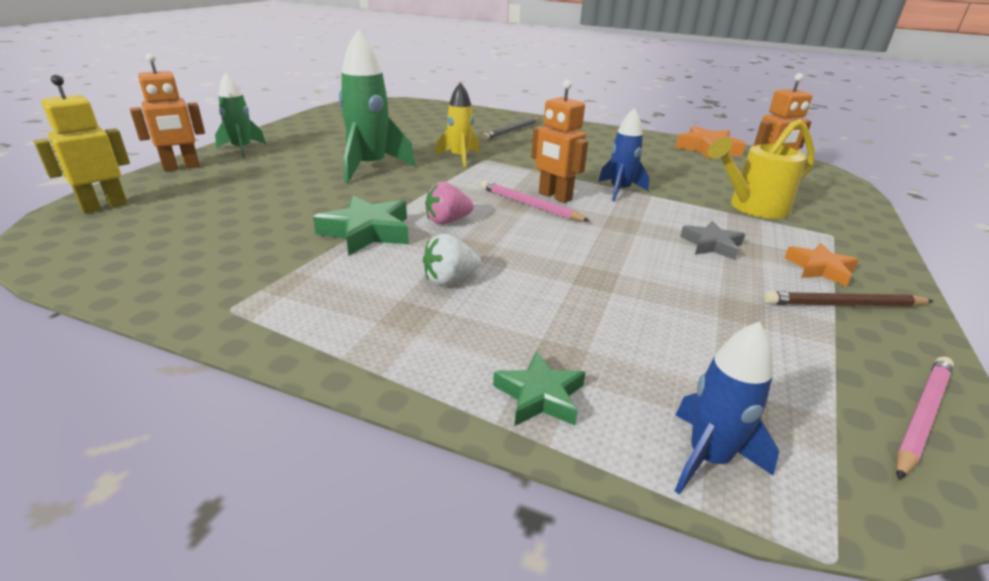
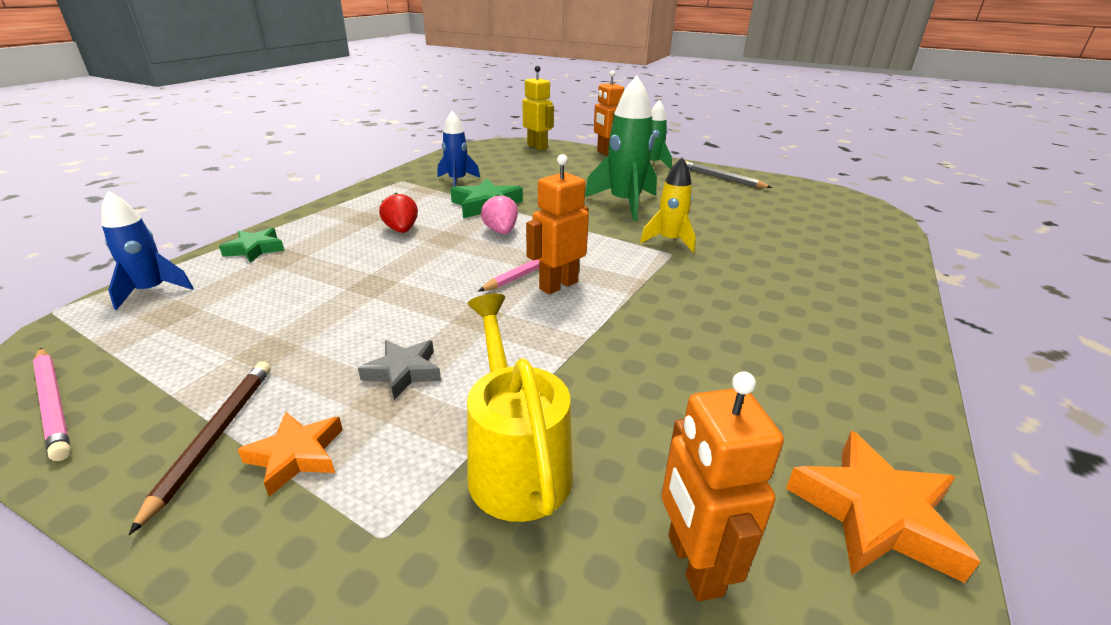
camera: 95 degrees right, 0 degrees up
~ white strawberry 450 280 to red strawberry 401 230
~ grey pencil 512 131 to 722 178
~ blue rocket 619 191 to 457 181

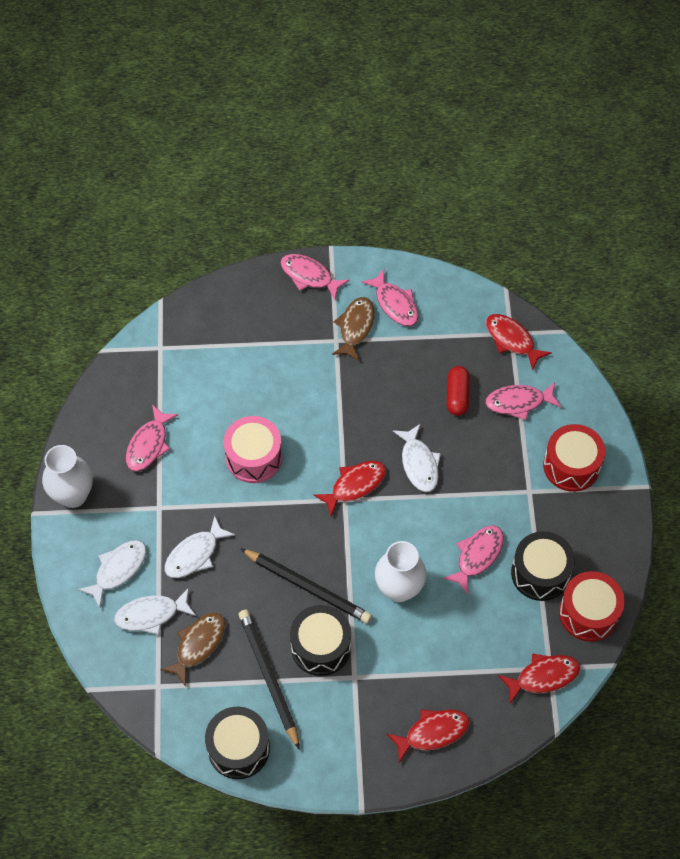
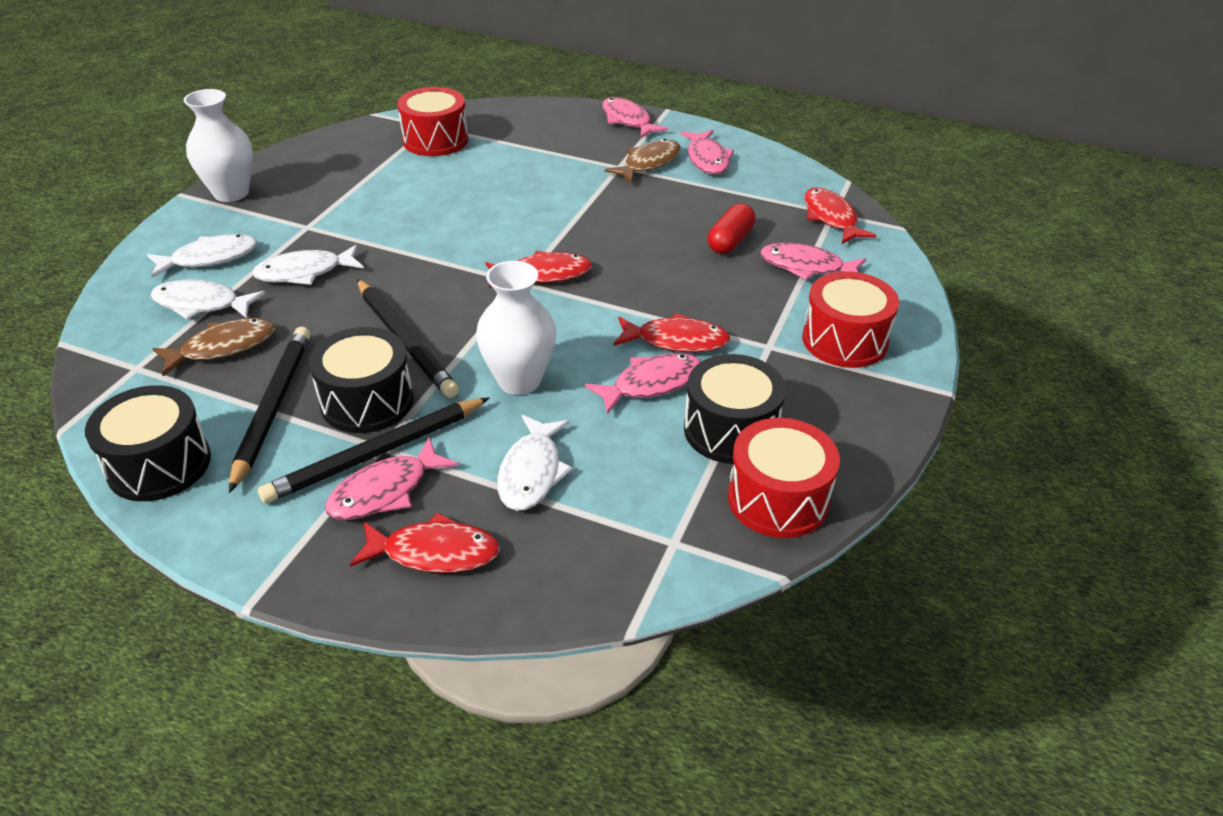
camera: 25 degrees right, 20 degrees down
~ pink fish 149 445 to 385 491
- pink drum 254 457
~ white fish 419 464 to 532 472
~ red fish 543 677 to 676 341
+ black pencil 377 453
+ red drum 435 140

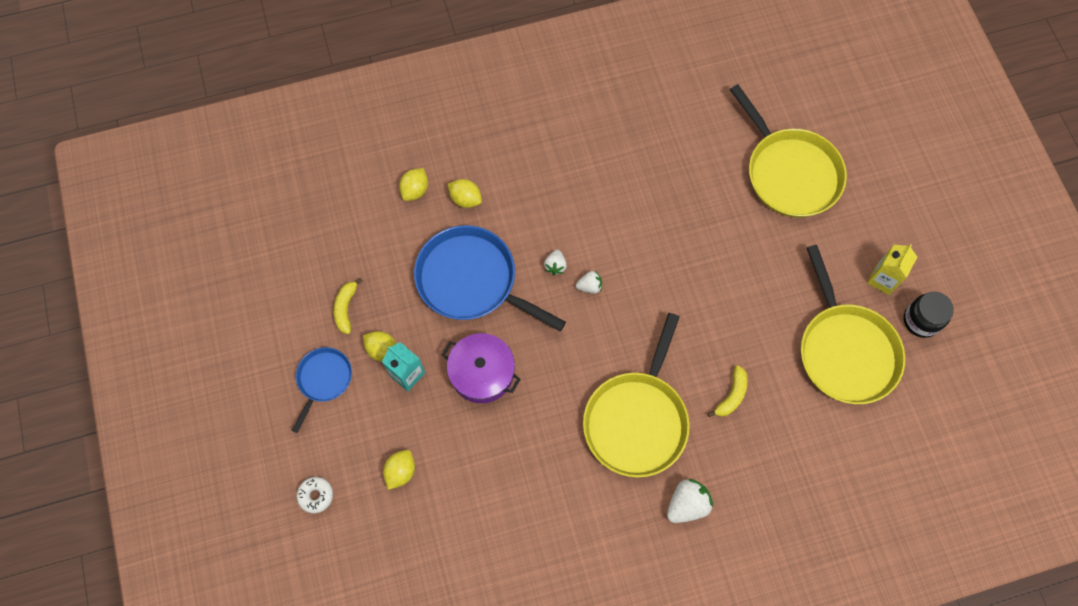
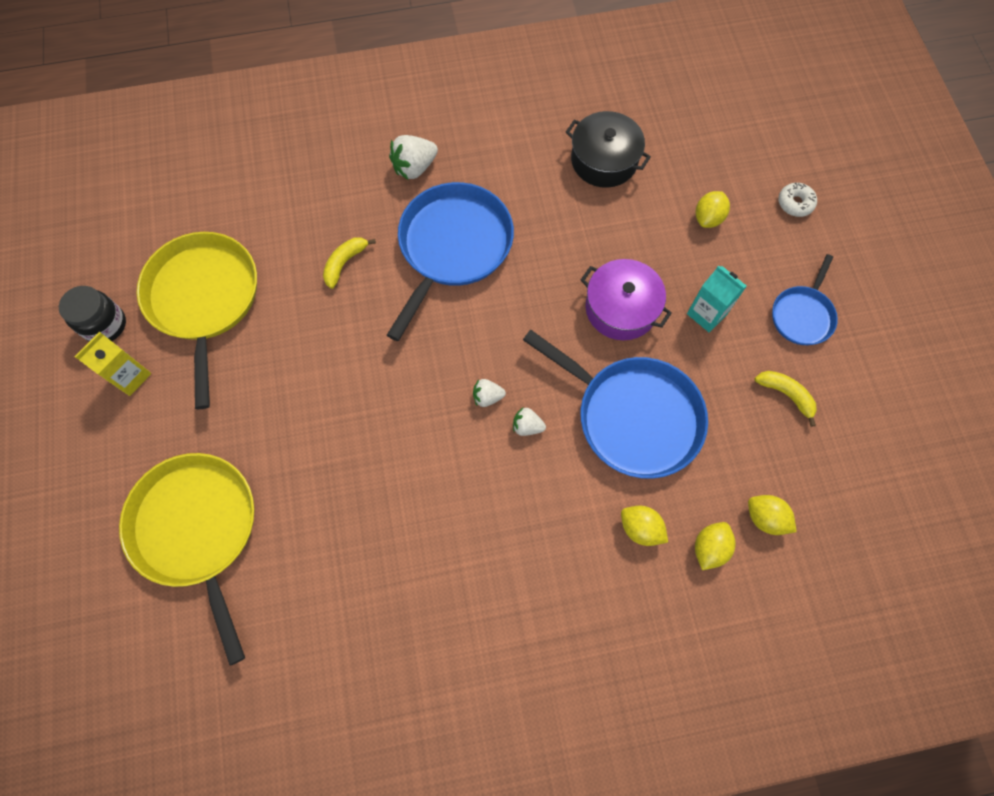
camera: 175 degrees left, 0 degrees up
~ yellow banana 346 308 = 786 395 60 degrees counterclockwise
~ yellow lemon 382 350 to 765 518
~ white strawberry 555 266 = 527 426 90 degrees counterclockwise
~ yellow pan 637 420 to blue pan 453 247
+ black pot 604 160

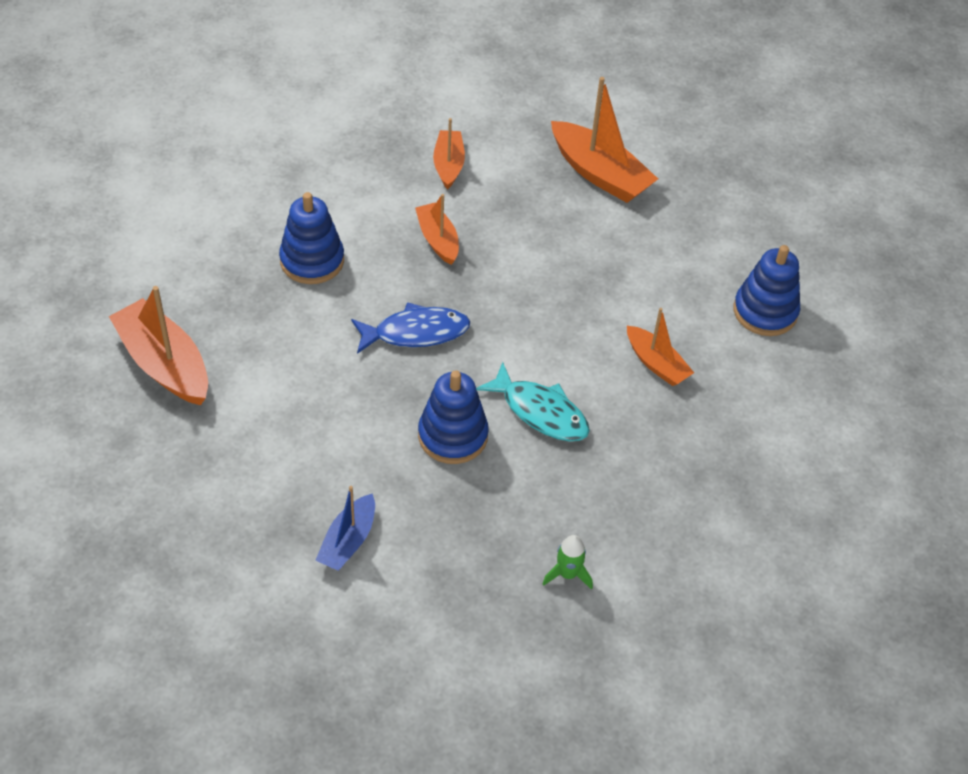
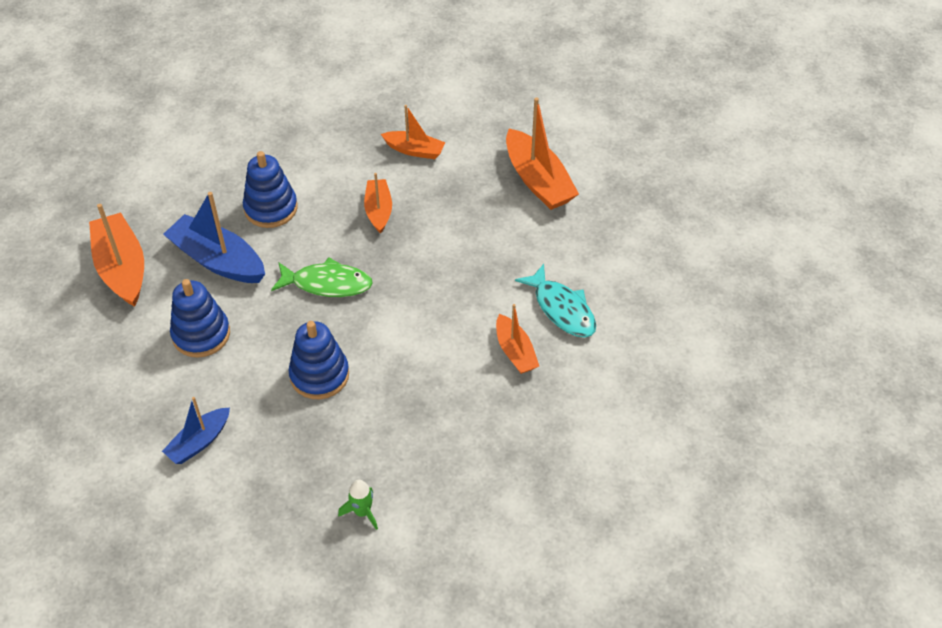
camera: 20 degrees right, 0 degrees up
~ blue fish 416 332 to green fish 327 284
~ orange boat 448 165 = 414 150 90 degrees clockwise
~ turquoise fish 540 412 to 562 309
~ blue stacking toy 765 312 to 201 334
+ blue boat 218 260

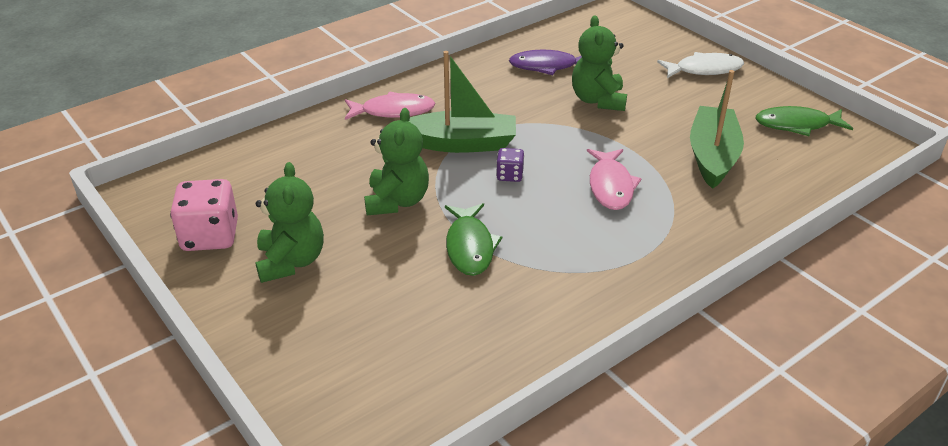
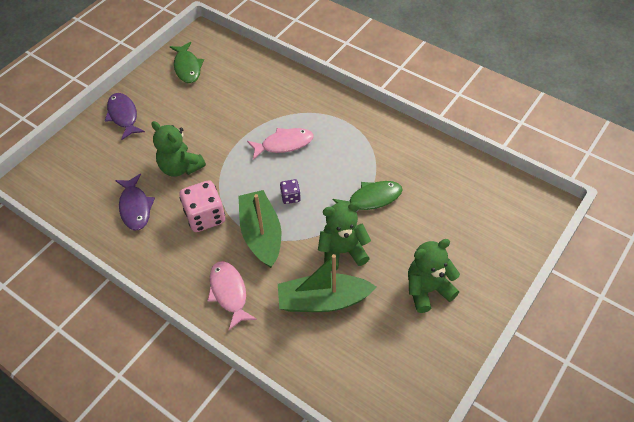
camera: 105 degrees left, 15 degrees up
~ pink dice 210 236 to 205 217
~ green teddy bear 598 100 = 180 167 60 degrees clockwise
~ white fish 704 69 to purple fish 123 116
~ green boat 712 156 to 323 300

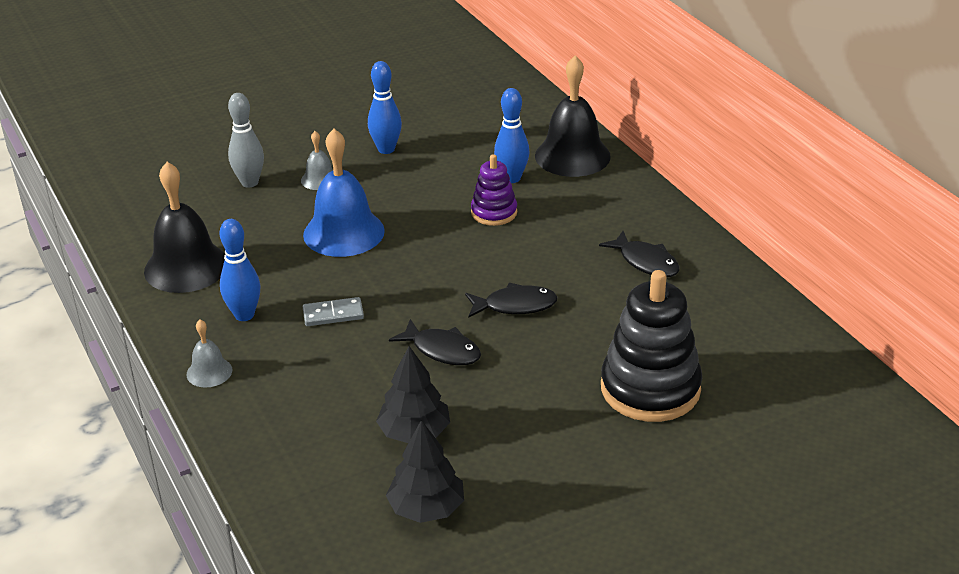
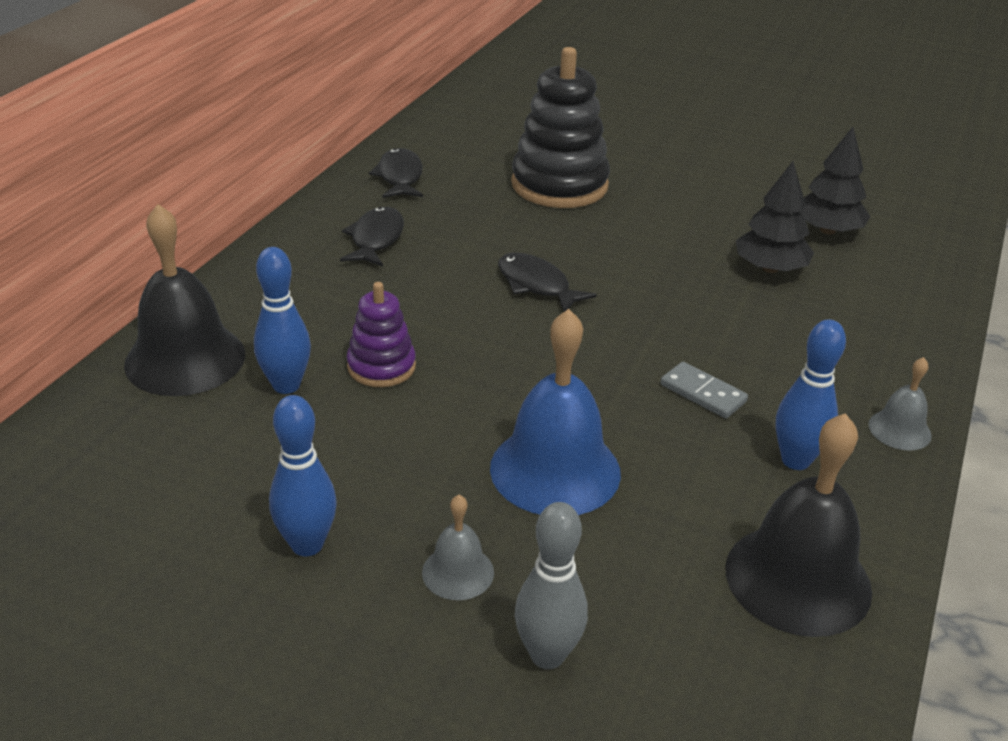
camera: 130 degrees left, 0 degrees up
~ black fish 442 350 to 399 177

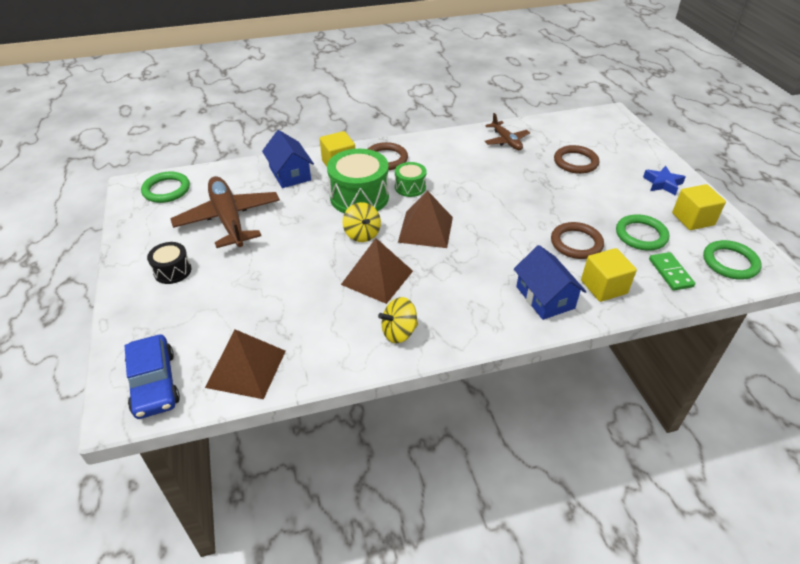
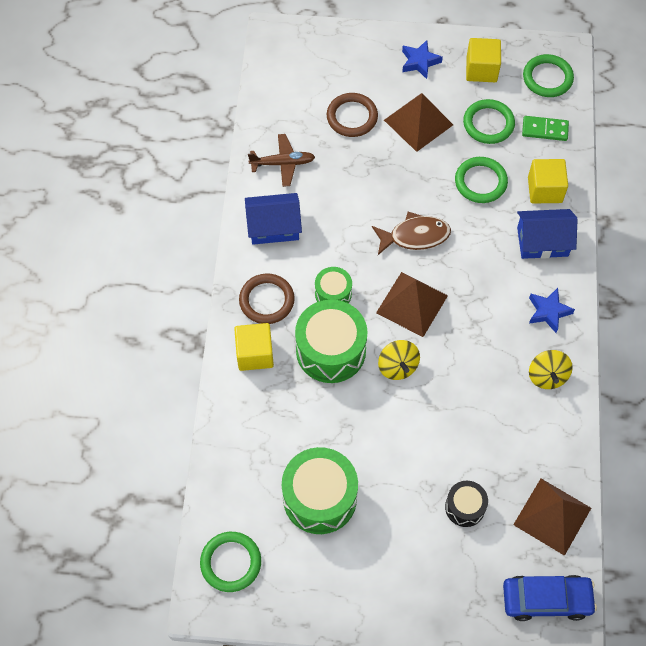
camera: 70 degrees left, 20 degrees up
~ black drum 172 271 to 465 507
~ brown plane 228 219 to green drum 320 498
~ blue house 290 174 to 274 226
~ brown pyramid 377 277 to 418 122
~ yellow spinning top 362 234 = 398 366 75 degrees clockwise
~ brown ring 576 243 to green ring 480 182
+ brown fish 415 236
+ blue star 548 312

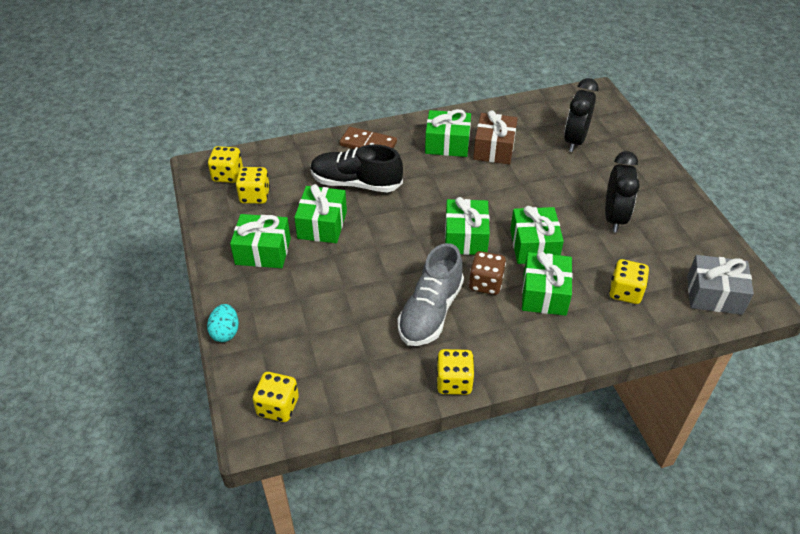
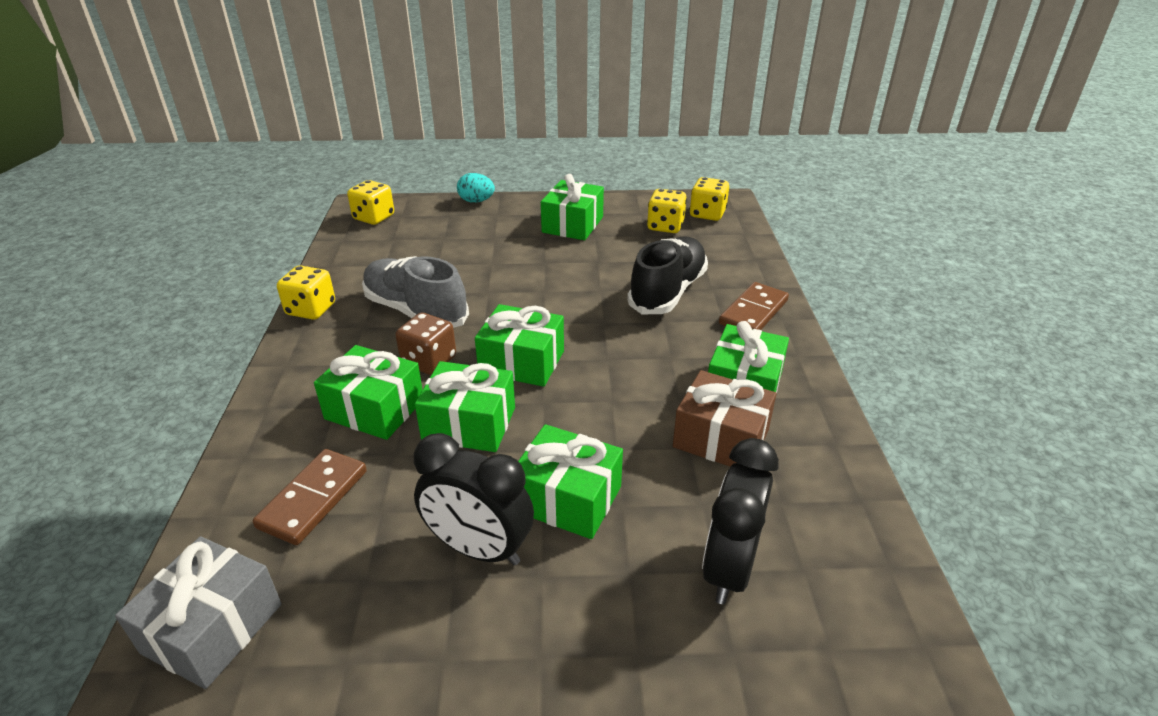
camera: 105 degrees right, 10 degrees down
~ green gift 322 225 to 567 498
~ black clock 574 140 = 729 568 105 degrees counterclockwise
~ yellow dice 625 292 to brown domino 313 499

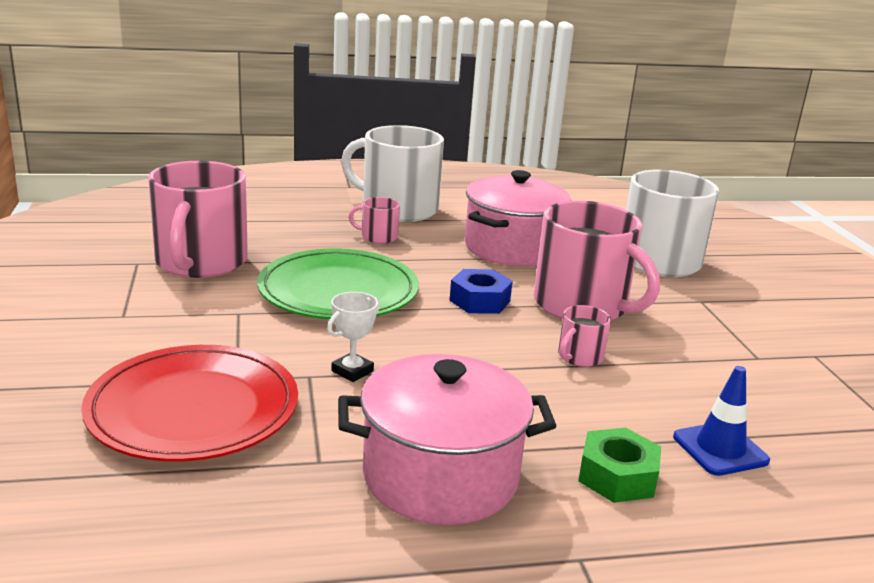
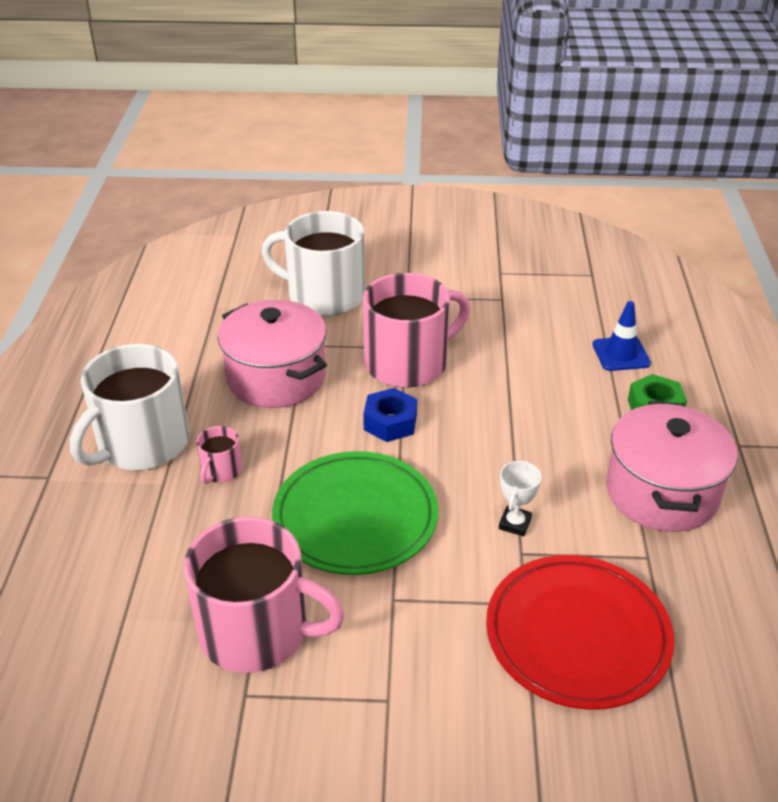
camera: 75 degrees left, 15 degrees up
~ white trophy 352 371 = 514 523 60 degrees clockwise
- pink mug 579 357

